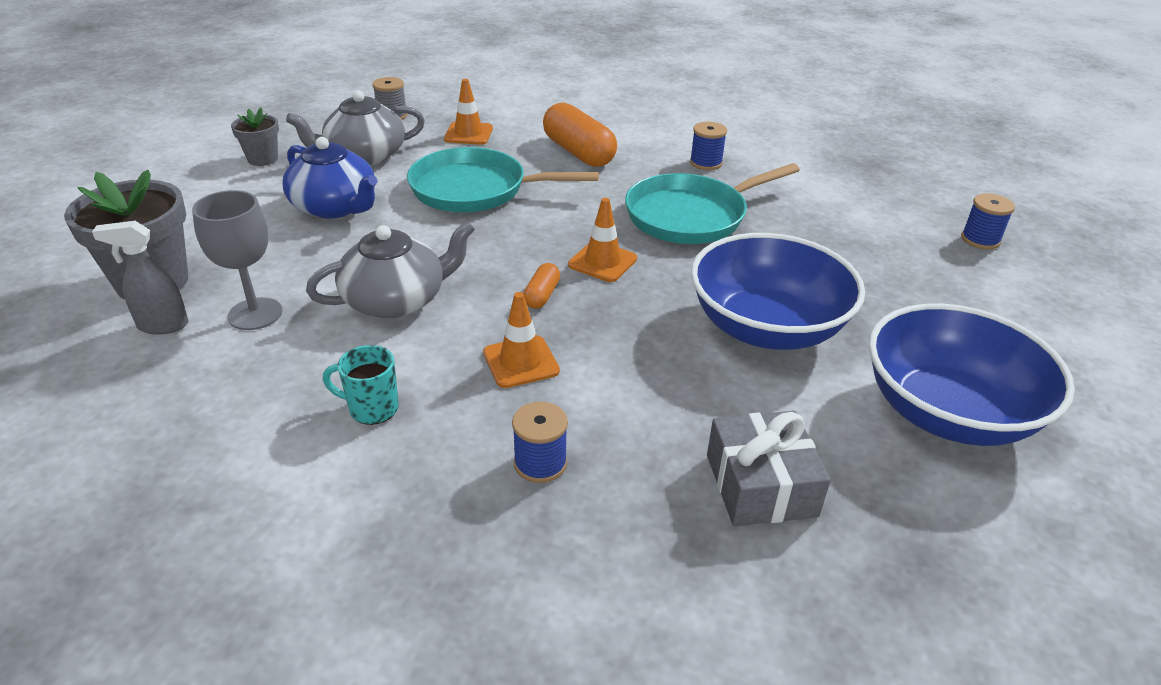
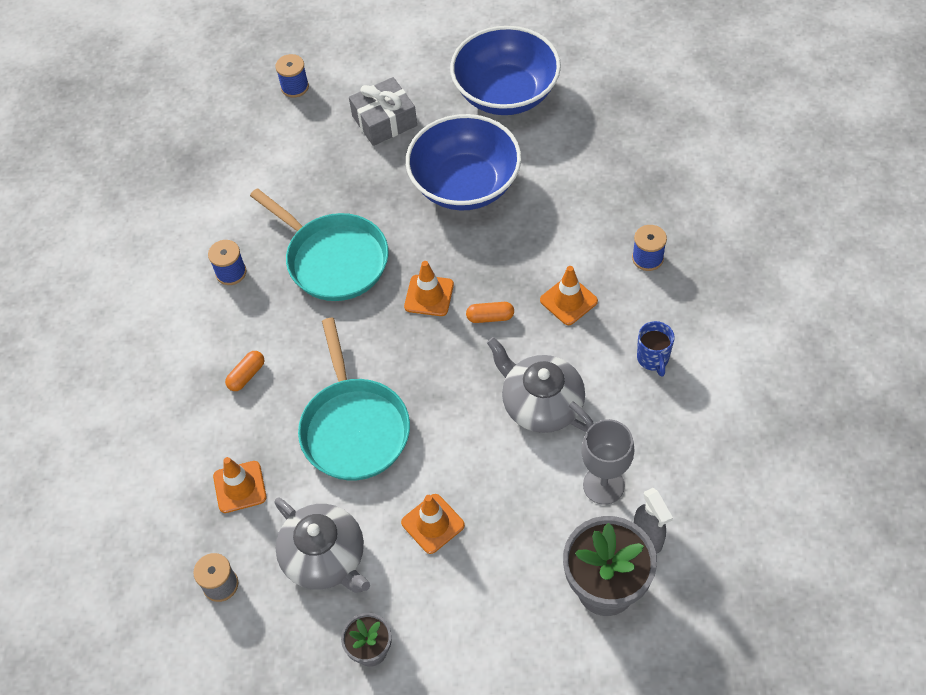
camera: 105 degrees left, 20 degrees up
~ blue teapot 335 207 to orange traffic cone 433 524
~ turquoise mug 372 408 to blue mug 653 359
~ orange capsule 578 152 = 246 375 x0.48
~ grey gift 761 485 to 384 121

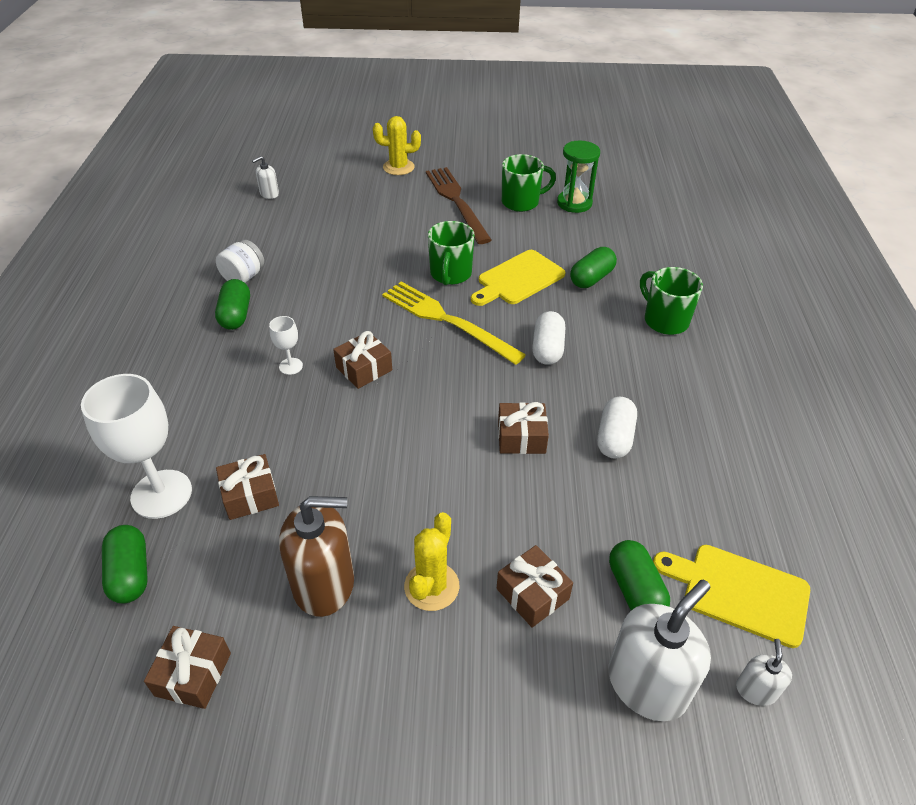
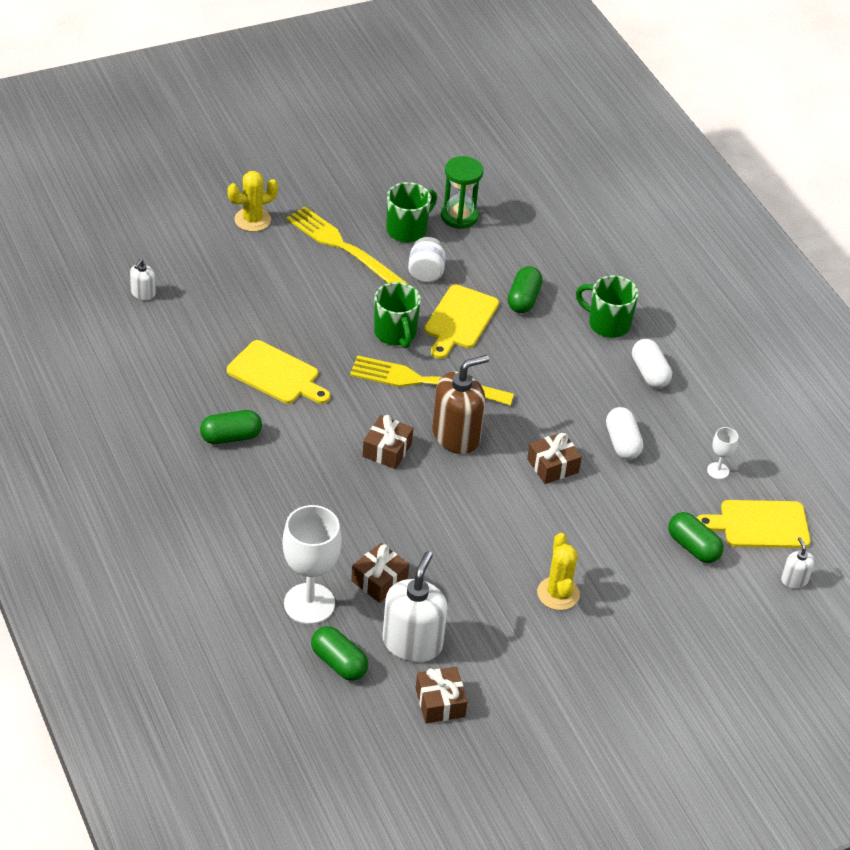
camera: 30 degrees left, 0 degrees up
~ green capsule 235 315 = 231 437 75 degrees counterclockwise
~ white jar 243 277 to 426 272
~ white goblet 290 366 to 718 471
~ brown soap dispenser 324 584 to 456 435
~ brown fork 457 202 to yellow fork 344 248
- brown gift 532 594
~ white capsule 547 349 to 649 373
~ white soap dispenser 647 684 to 412 643
+ yellow cutting board 276 374

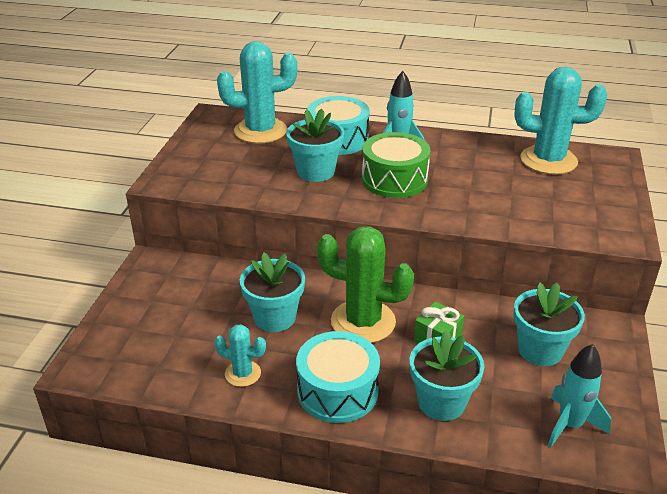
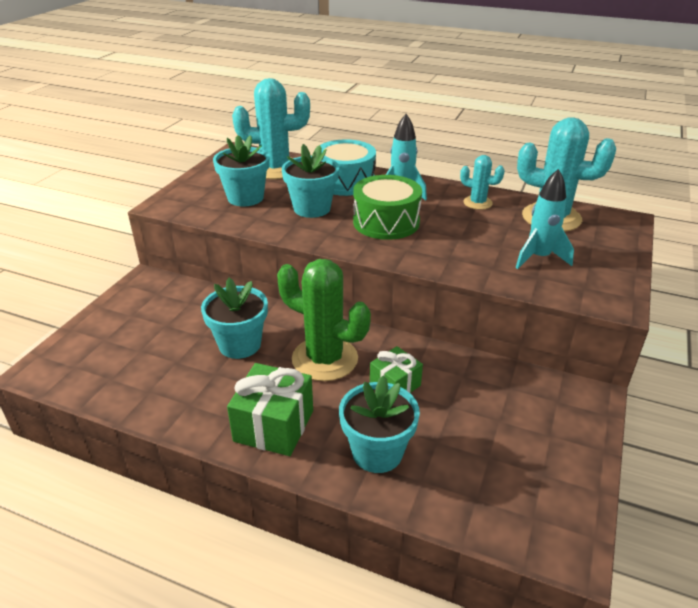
camera: 10 degrees right, 0 degrees up
~ turquoise cactus 243 373 to 477 203
~ turquoise drum 337 391 to green gift 274 426
~ turquoise flower pot 540 350 to 245 198
~ turquoise rocket 570 425 to 539 258

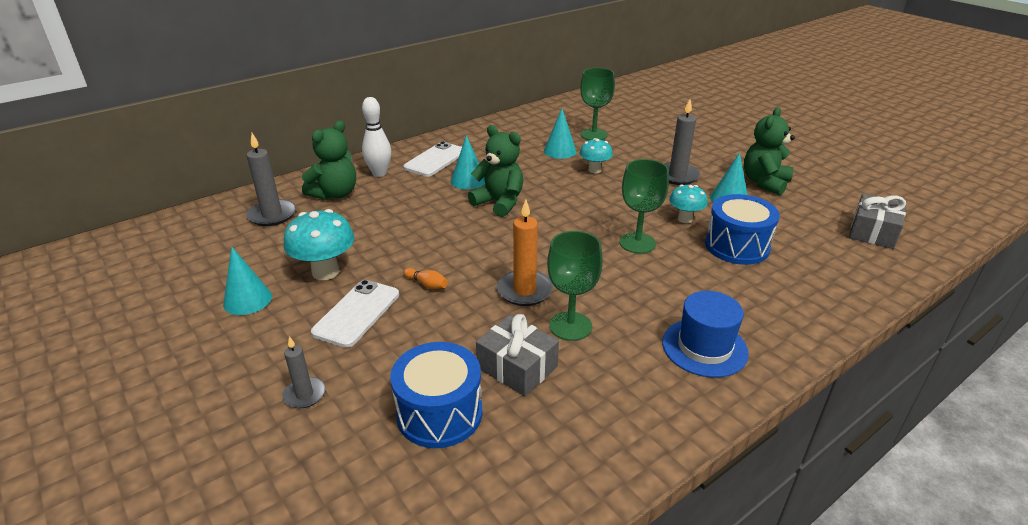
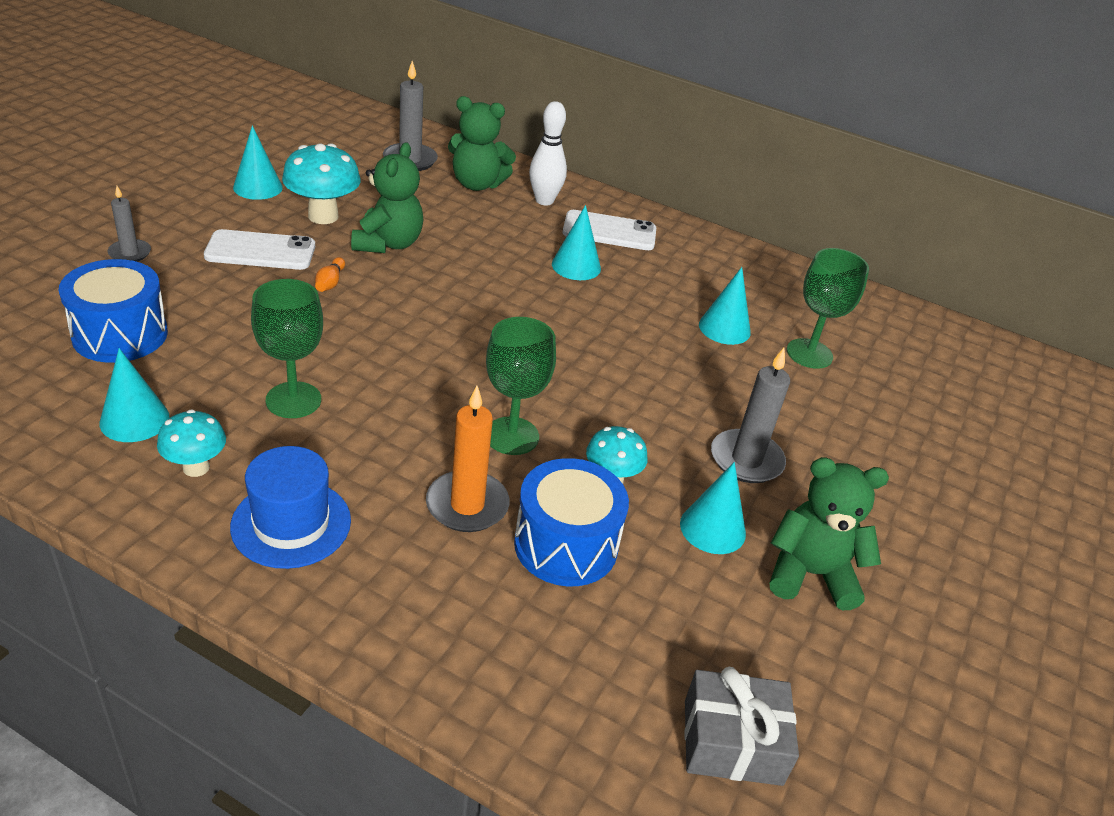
camera: 60 degrees right, 5 degrees up
~ green teddy bear 499 203 to 388 244
- grey gift 517 367
~ orange candle 524 290 to 467 505
~ turquoise mushroom 594 170 to 196 467
+ turquoise cone 134 420

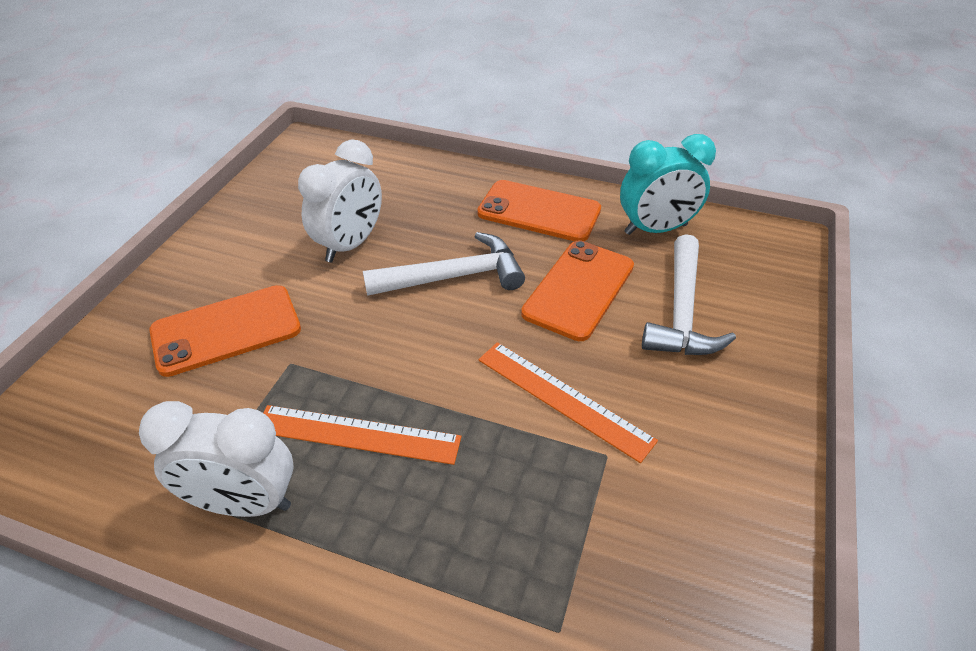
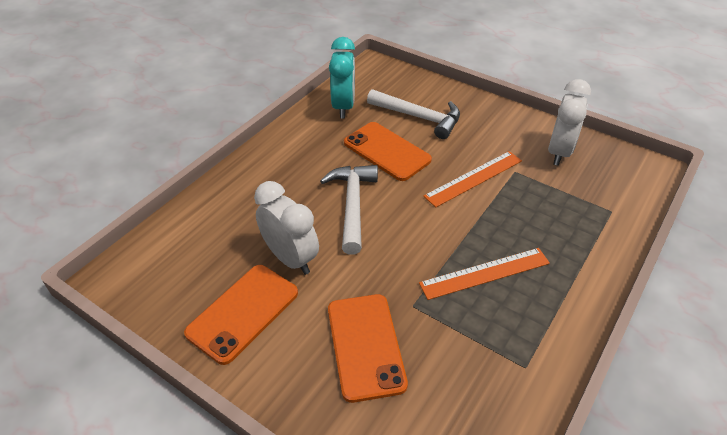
camera: 75 degrees left, 0 degrees up
~ white clock 244 503 to 559 152
~ orange ruler 357 435 = 485 273 45 degrees clockwise
~ orange phone 539 212 to 243 313

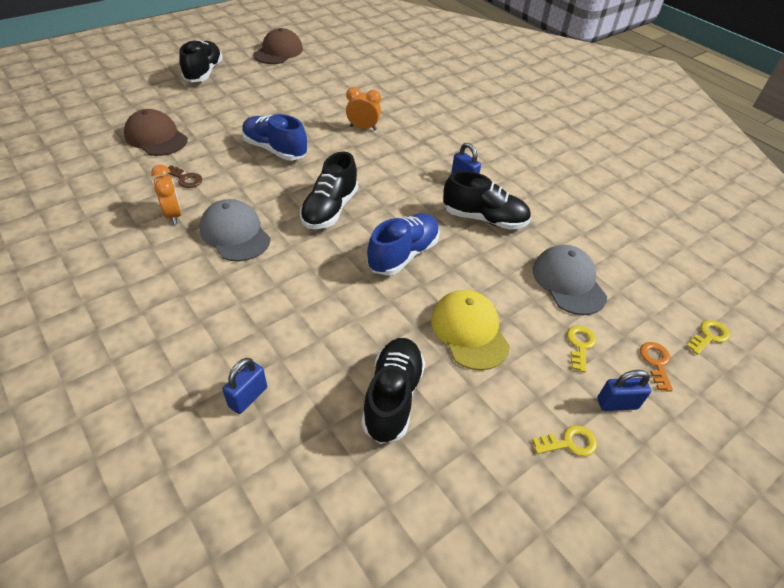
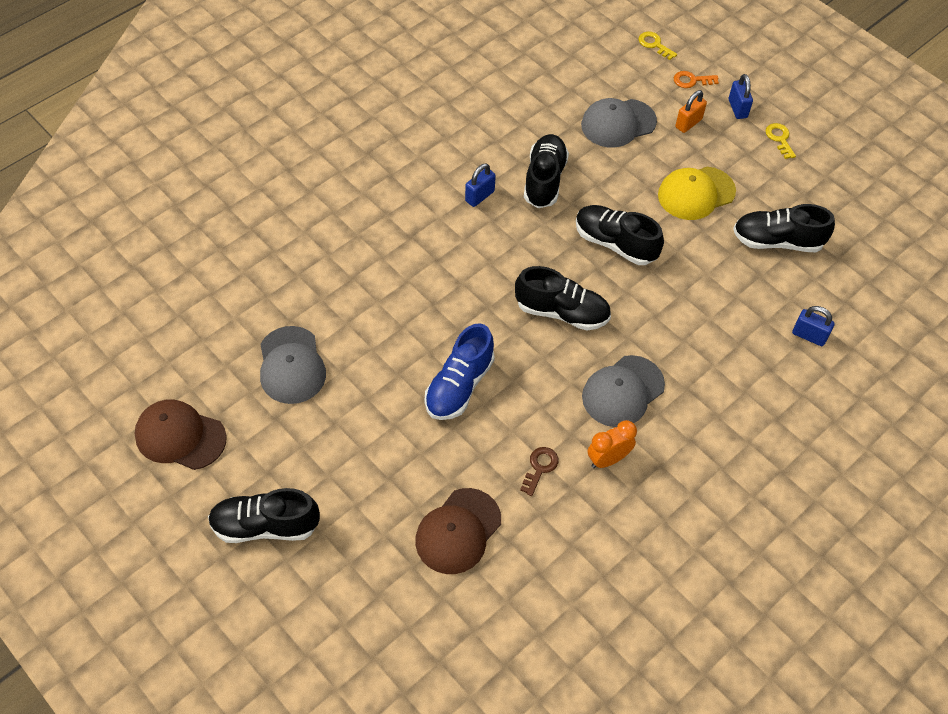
camera: 95 degrees left, 10 degrees up
- orange clock 363 128
~ blue shoe 403 255 to black shoe 615 243
~ yellow key 580 345 to orange padlock 688 123
+ grey cap 291 365

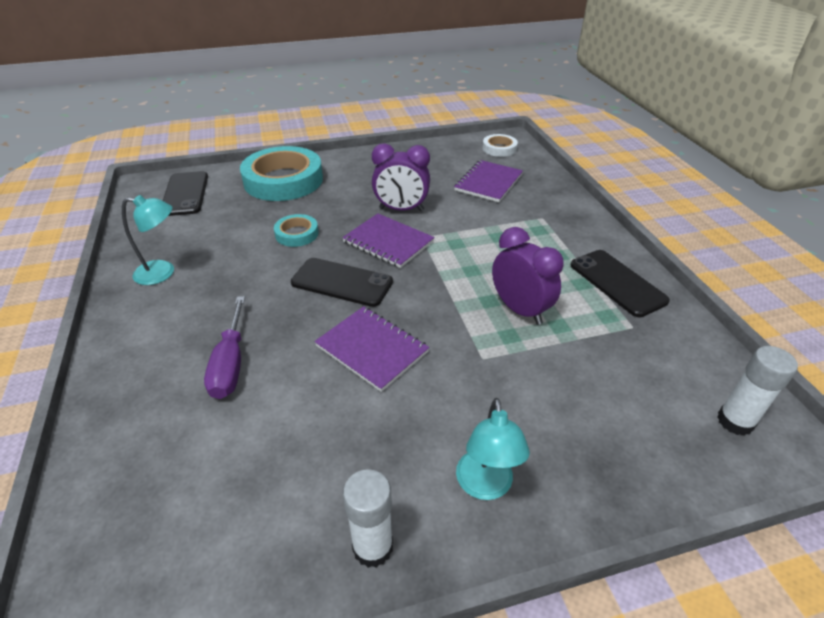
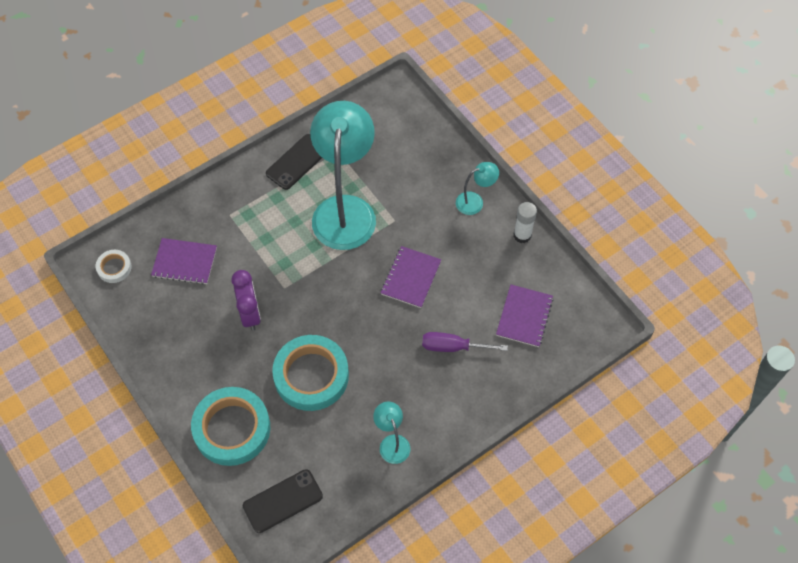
camera: 110 degrees left, 20 degrees up
~ purple screwdriver 230 363 = 453 347 150 degrees counterclockwise
~ turquoise tape 297 234 = 311 375 x2.10
- black phone 342 282
~ purple notebook 388 242 to 524 316
~ purple clock 520 310 to turquoise lamp 345 210
- white glue stick 735 421

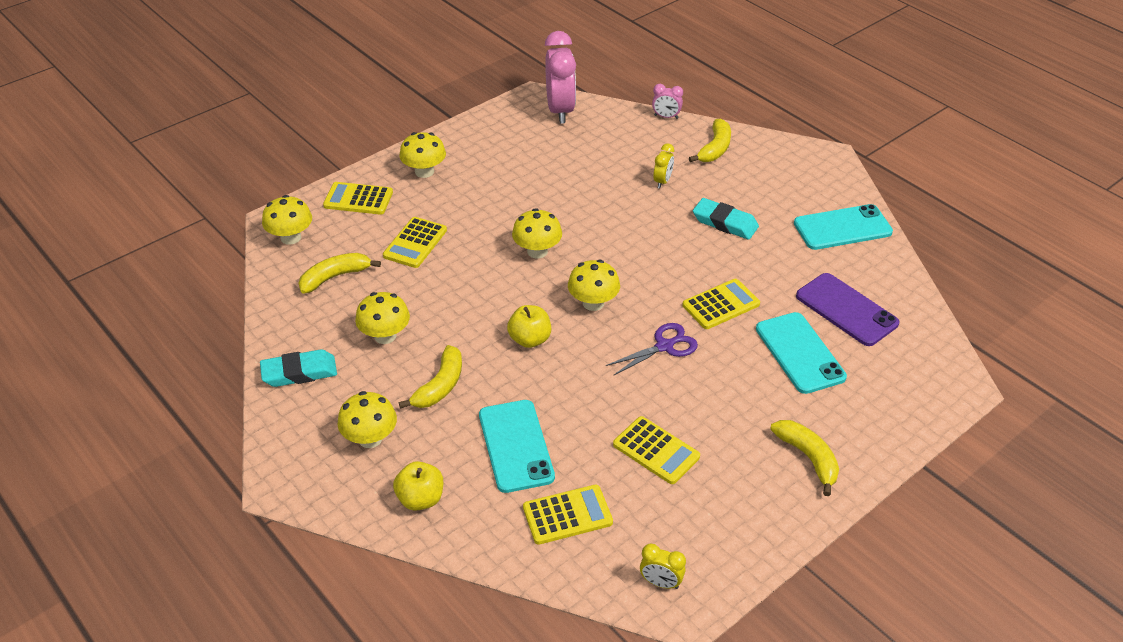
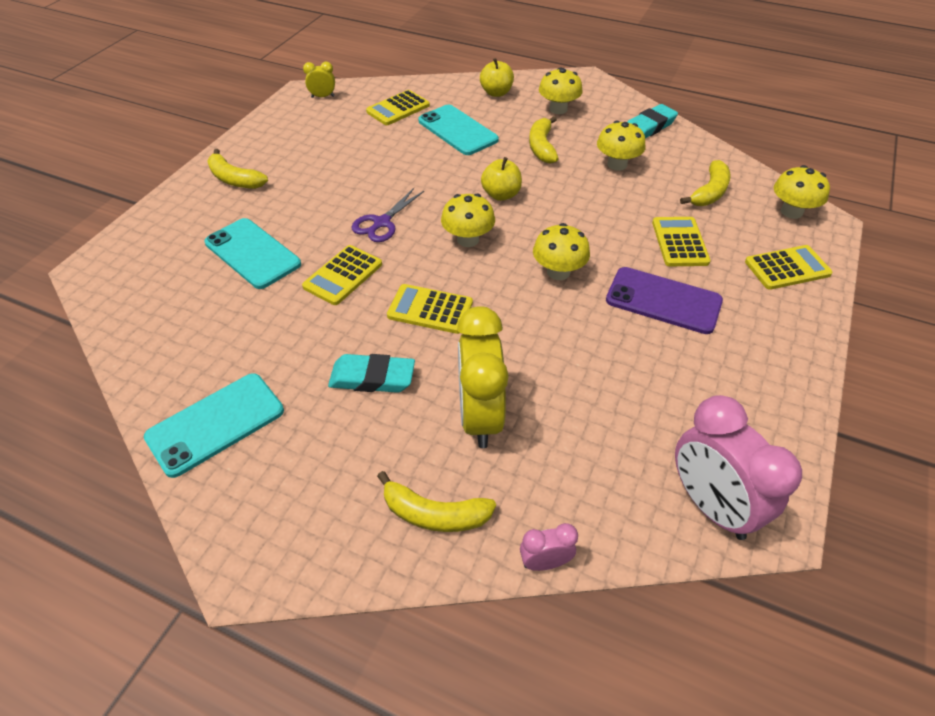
camera: 155 degrees right, 5 degrees up
- yellow mushroom 424 171
~ yellow calculator 656 451 to 430 309
~ yellow clock 662 181 = 480 416 x2.13
~ yellow banana 715 148 = 434 514 75 degrees counterclockwise
~ purple phone 846 310 to 663 300

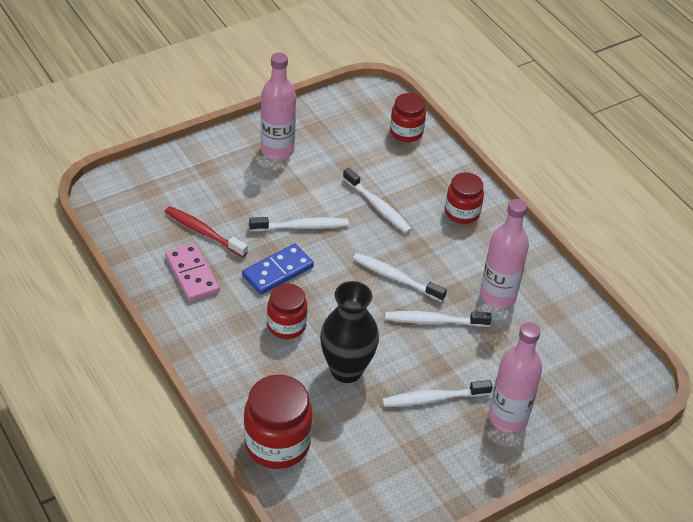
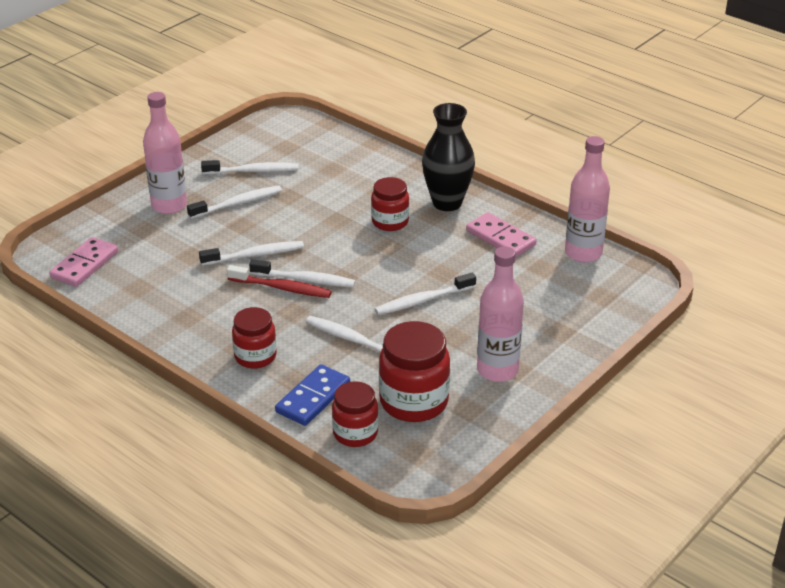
camera: 165 degrees right, 10 degrees down
~ red toothbrush 203 232 to 282 288
~ blue domino 277 271 to 313 398
~ red jar 277 443 to 414 402
~ black vase 346 370 to 447 203
~ pink bottle 498 295 to 583 253
+ pink domino 85 265
+ white toothbrush 253 171

